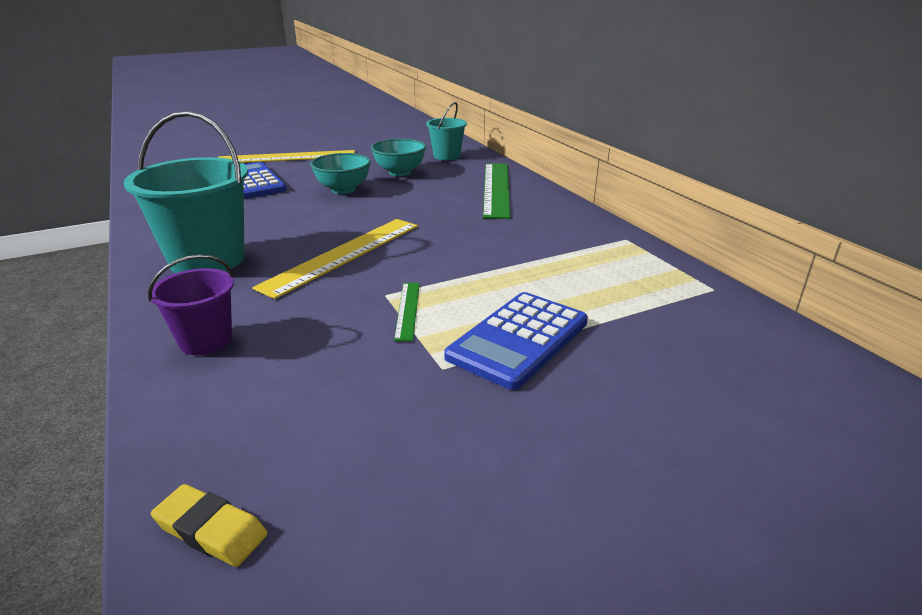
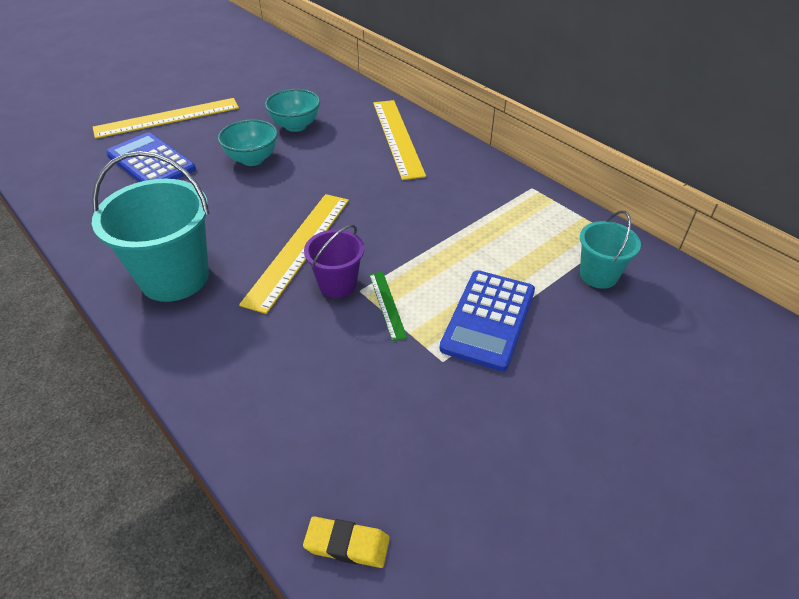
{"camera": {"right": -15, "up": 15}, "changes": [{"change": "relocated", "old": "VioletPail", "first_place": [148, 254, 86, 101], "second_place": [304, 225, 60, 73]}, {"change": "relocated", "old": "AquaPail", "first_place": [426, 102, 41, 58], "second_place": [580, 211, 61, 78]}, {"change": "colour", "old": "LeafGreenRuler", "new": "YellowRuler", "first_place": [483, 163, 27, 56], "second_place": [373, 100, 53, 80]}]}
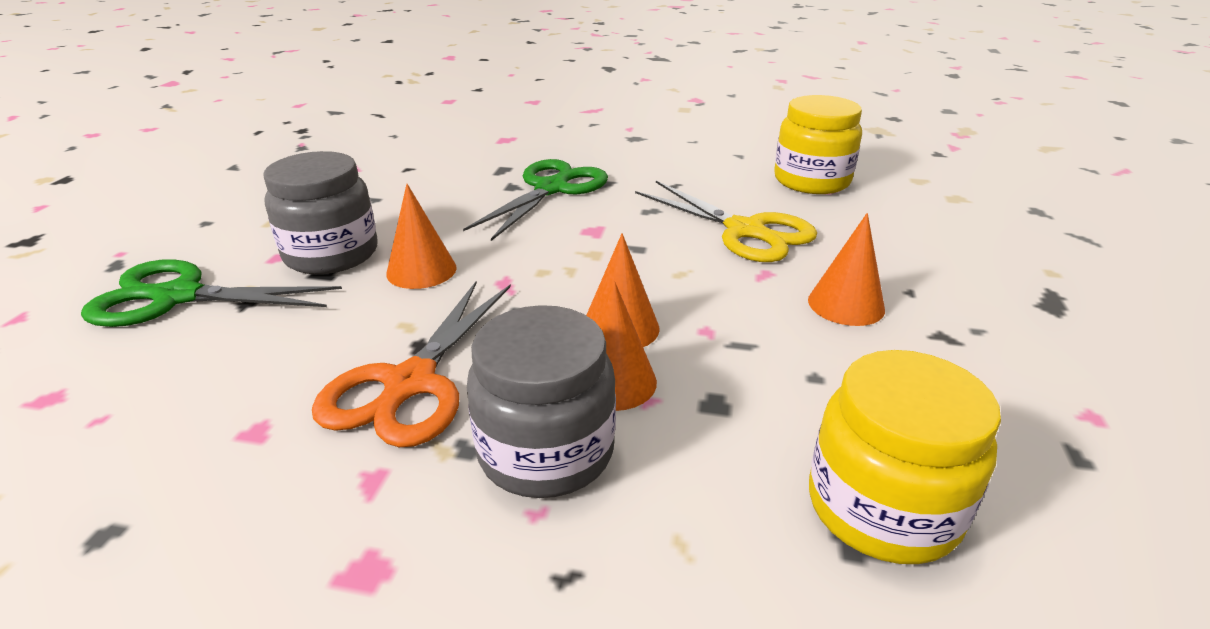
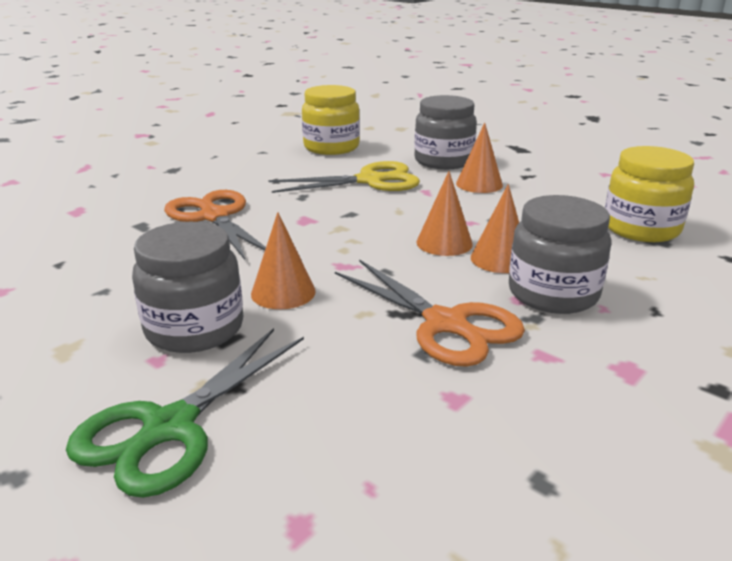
{"camera": {"right": -60, "up": -5}, "changes": [{"change": "appeared", "new": "AshGreyPreserveJar", "second_place": [414, 95, 63, 74]}, {"change": "colour", "old": "LeafGreenScissors", "new": "BrightOrangeScissors", "first_place": [463, 159, 145, 82], "second_place": [164, 190, 102, 70]}]}
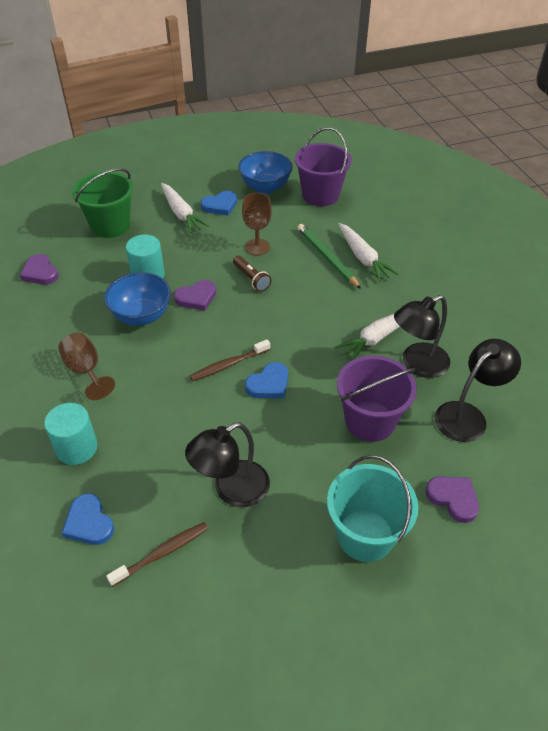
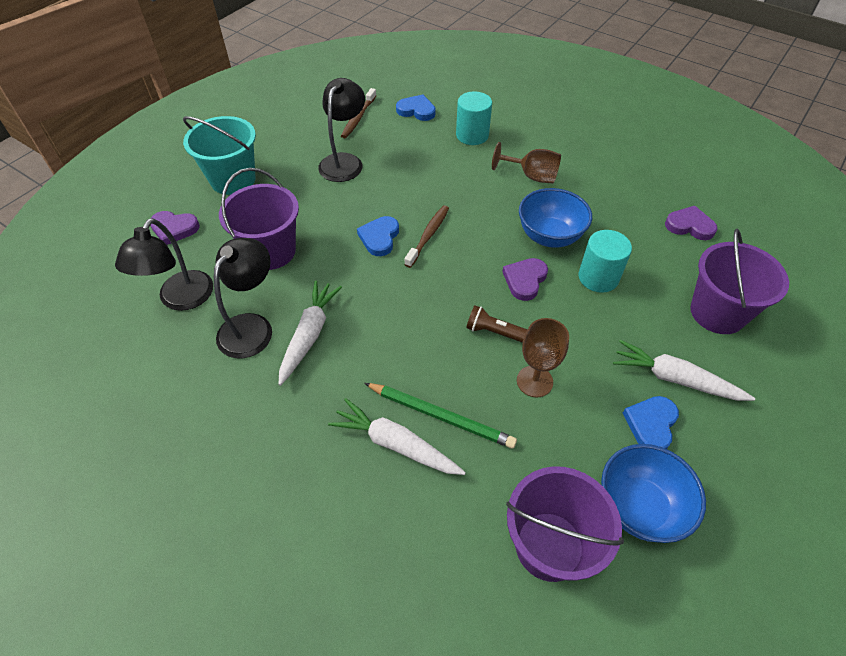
{"camera": {"right": 145, "up": 5}, "changes": [{"change": "colour", "old": "LeafGreenPail", "new": "VioletPail", "first_place": [72, 168, 61, 70], "second_place": [690, 229, 99, 105]}]}
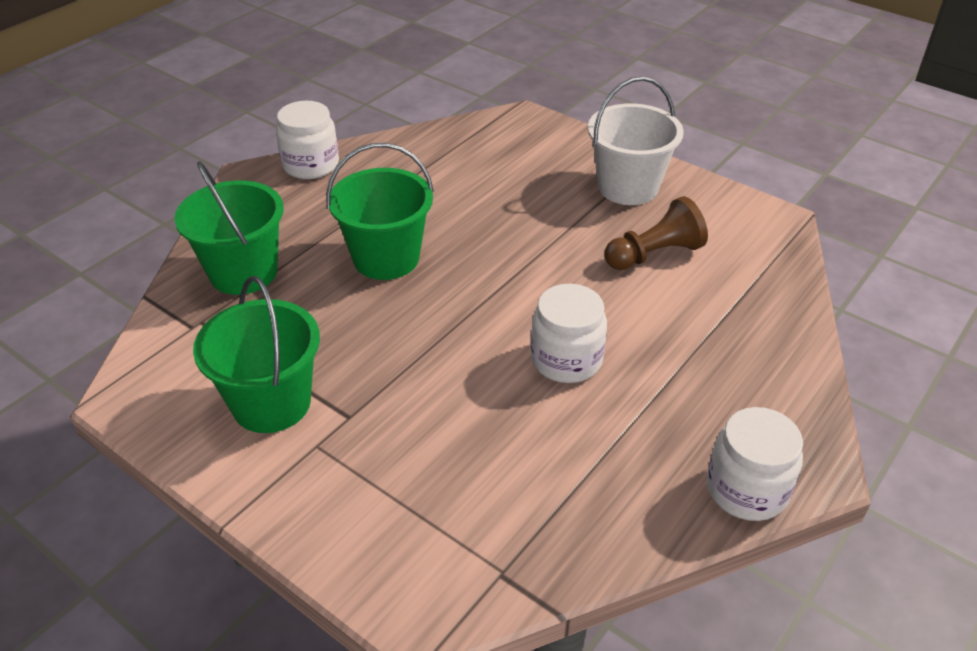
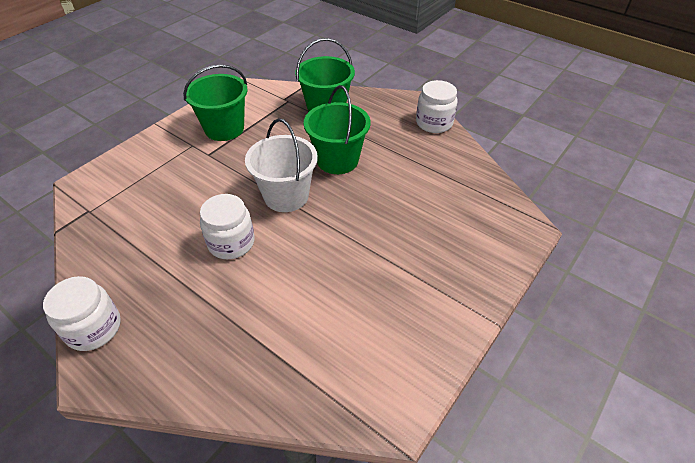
{"camera": {"right": 90, "up": 5}, "changes": [{"change": "missing", "old": "DarkBrownGamePawn", "first_place": [605, 196, 103, 74]}, {"change": "relocated", "old": "WhitePail", "first_place": [588, 77, 96, 128], "second_place": [245, 118, 73, 94]}]}
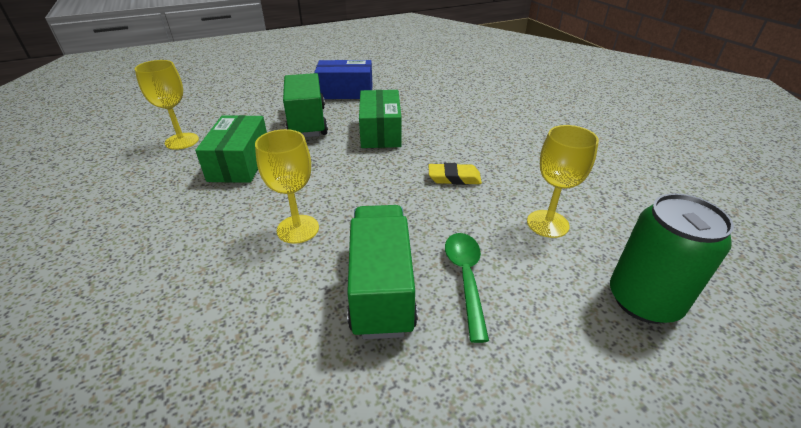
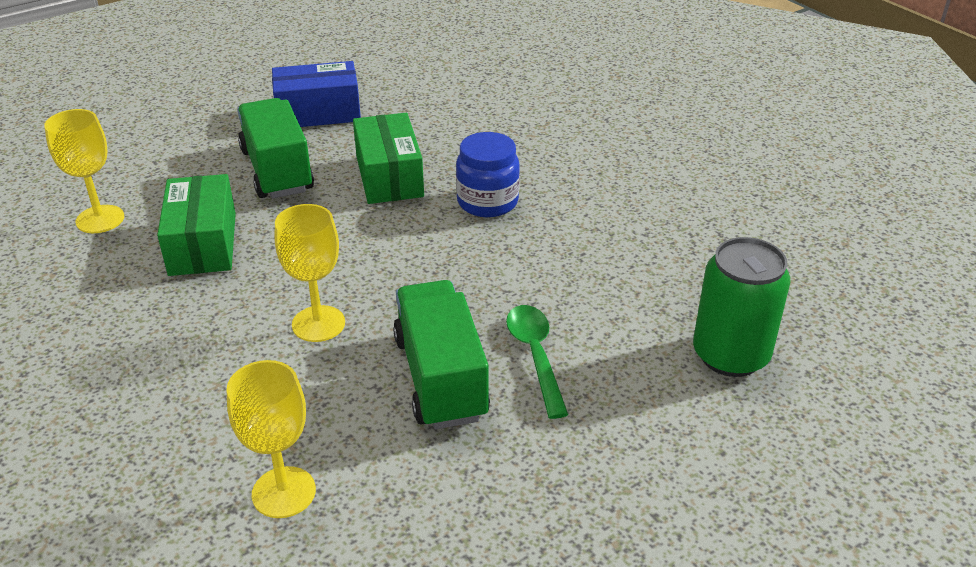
{"camera": {"right": -10, "up": 0}, "changes": [{"change": "missing", "old": "YellowEraser", "first_place": [429, 163, 53, 22]}, {"change": "appeared", "new": "CobaltPreserveJar", "second_place": [456, 132, 64, 85]}, {"change": "relocated", "old": "YellowWineGlass", "first_place": [527, 125, 72, 113], "second_place": [227, 360, 89, 158]}]}
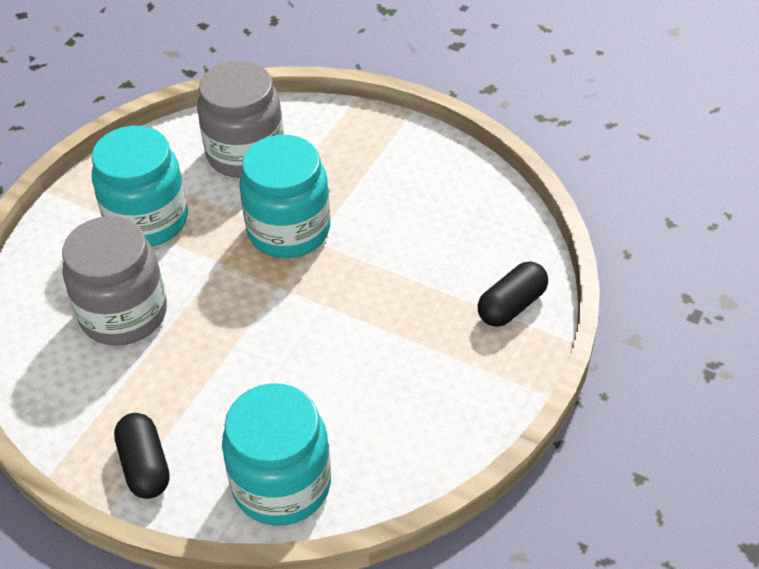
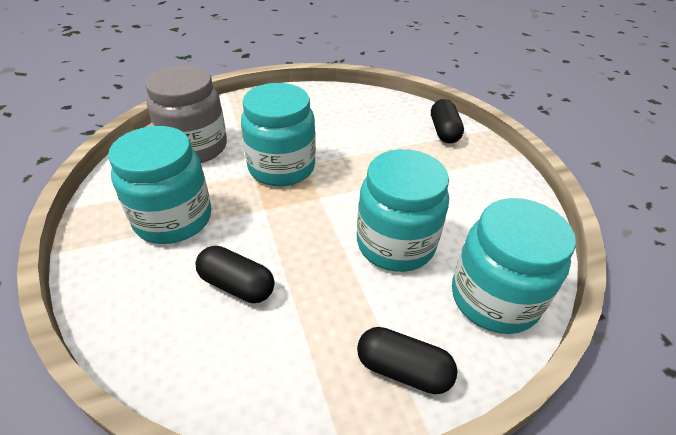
{"camera": {"right": -50, "up": -5}, "changes": [{"change": "appeared", "new": "AquaPreserveJar", "second_place": [357, 149, 92, 123]}, {"change": "exchanged", "old": "AshGreyPreserveJar", "new": "EbonyCapsule", "first_place": [62, 216, 105, 130], "second_place": [195, 246, 79, 57]}]}
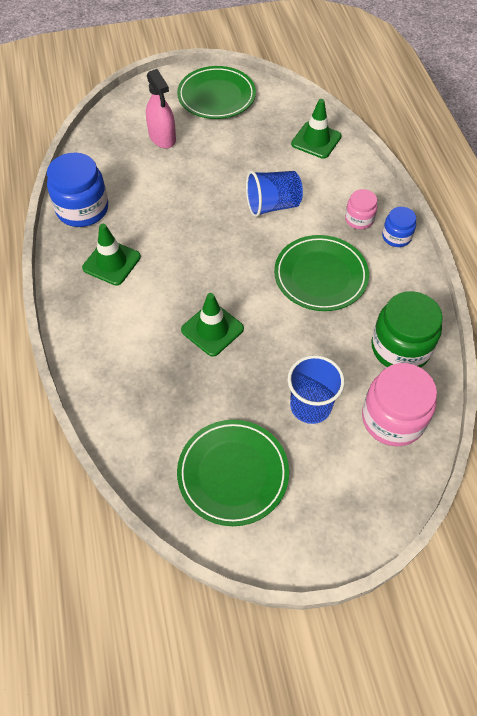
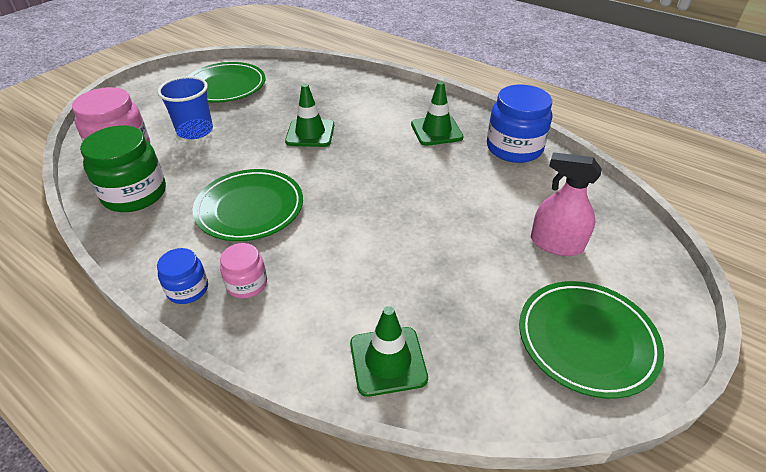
{"camera": {"right": 140, "up": -15}, "changes": [{"change": "missing", "old": "CobaltCup", "first_place": [246, 171, 57, 46]}]}
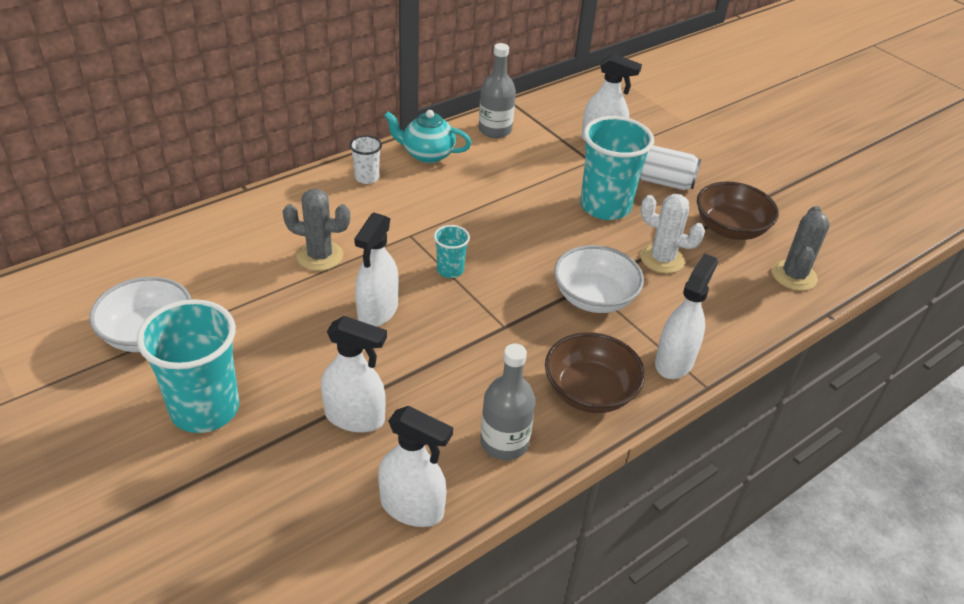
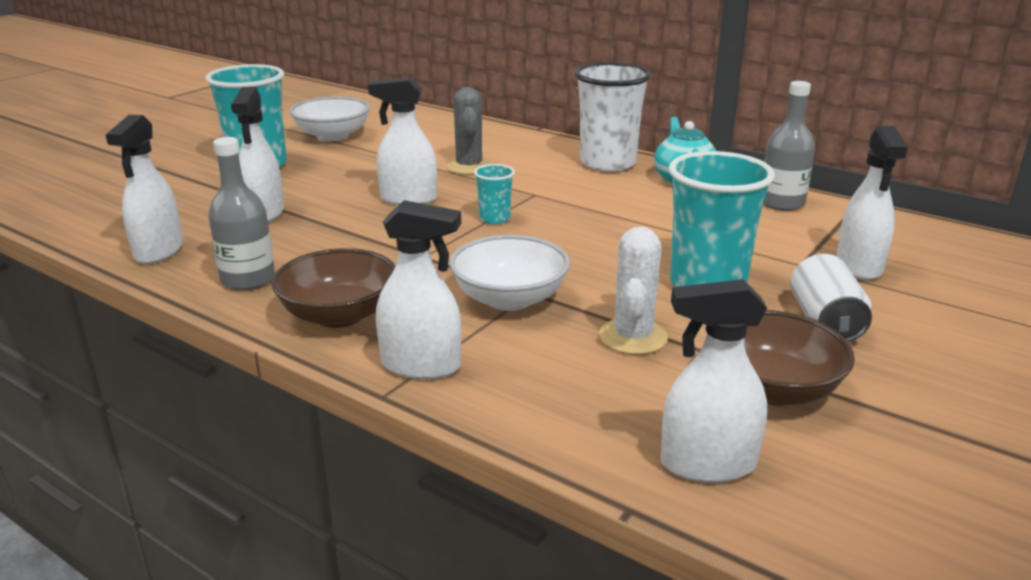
{"camera": {"right": 75, "up": -15}, "changes": [{"change": "exchanged", "old": "AshGreyCactus", "new": "WhiteSprayCleaner", "first_place": [772, 206, 58, 85], "second_place": [661, 279, 106, 204]}, {"change": "size", "old": "WhiteCup", "first_place": [349, 136, 33, 48], "second_place": [575, 63, 76, 109], "factor": 2.09}]}
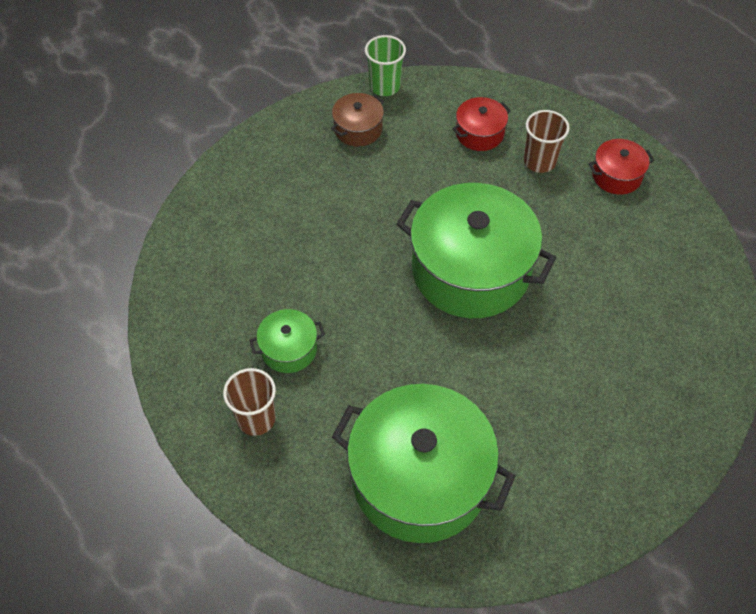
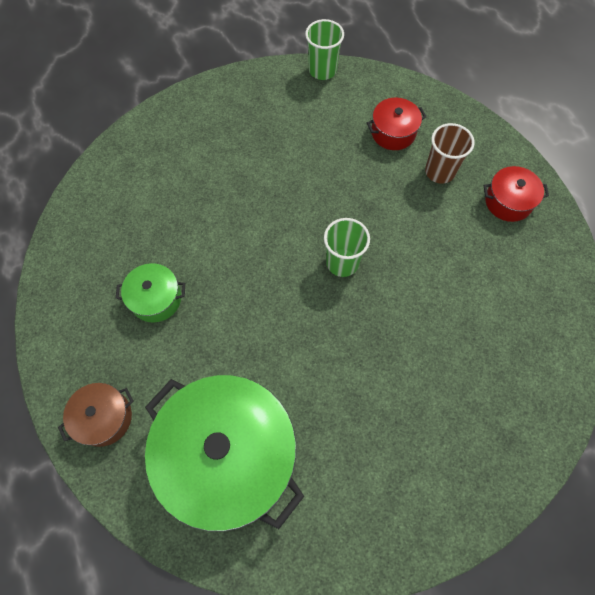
{"camera": {"right": 15, "up": 10}, "changes": [{"change": "missing", "old": "DarkBrownCup", "first_place": [223, 368, 53, 68]}, {"change": "relocated", "old": "DarkBrownStockpot", "first_place": [331, 93, 53, 54], "second_place": [58, 383, 75, 64]}, {"change": "exchanged", "old": "LeafGreenStockpot", "new": "LeafGreenCup", "first_place": [396, 183, 160, 135], "second_place": [324, 218, 46, 59]}]}
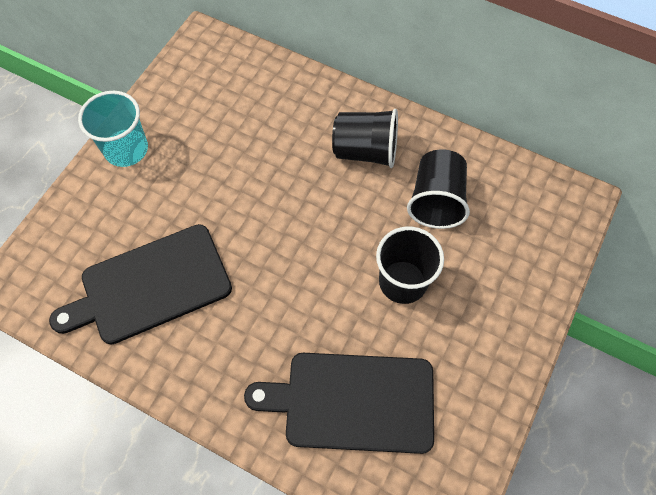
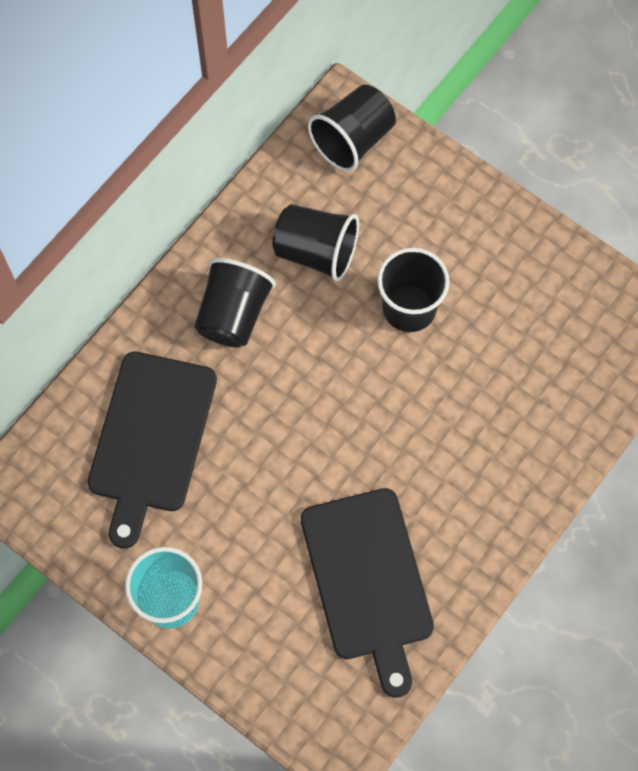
{"camera": {"right": -80, "up": 5}, "changes": [{"change": "appeared", "new": "EbonyCup", "second_place": [308, 85, 88, 87]}, {"change": "relocated", "old": "EbonyCuttingBoard", "first_place": [244, 353, 190, 101], "second_place": [88, 352, 129, 197]}]}
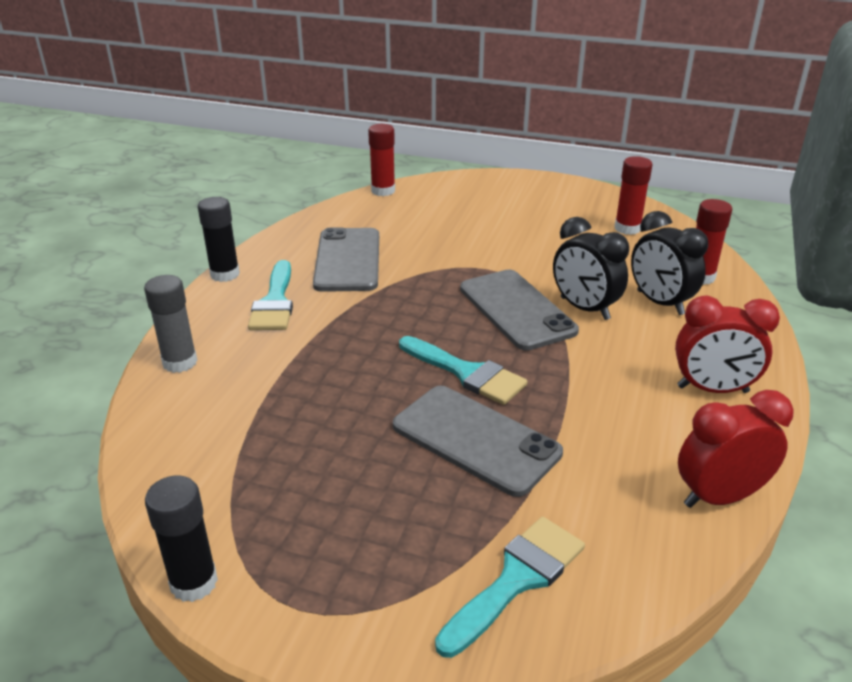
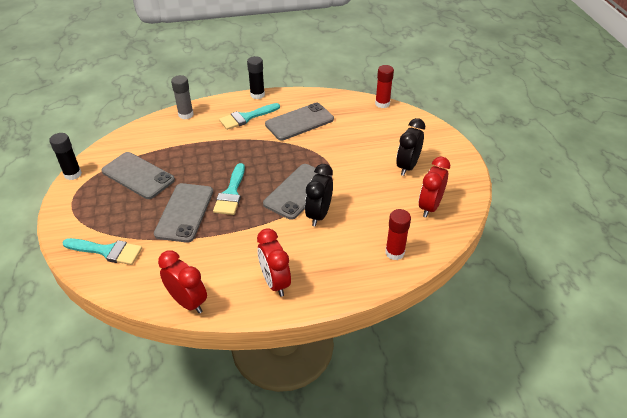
{"camera": {"right": 60, "up": 10}, "changes": [{"change": "appeared", "new": "AshGreySmartphone", "second_place": [101, 152, 74, 47]}, {"change": "relocated", "old": "EbonyAlarmClock", "first_place": [631, 211, 77, 104], "second_place": [396, 118, 29, 58]}, {"change": "exchanged", "old": "CrimsonStickOfGlue", "new": "CrimsonAlarmClock", "first_place": [614, 156, 38, 79], "second_place": [419, 156, 31, 62]}]}
